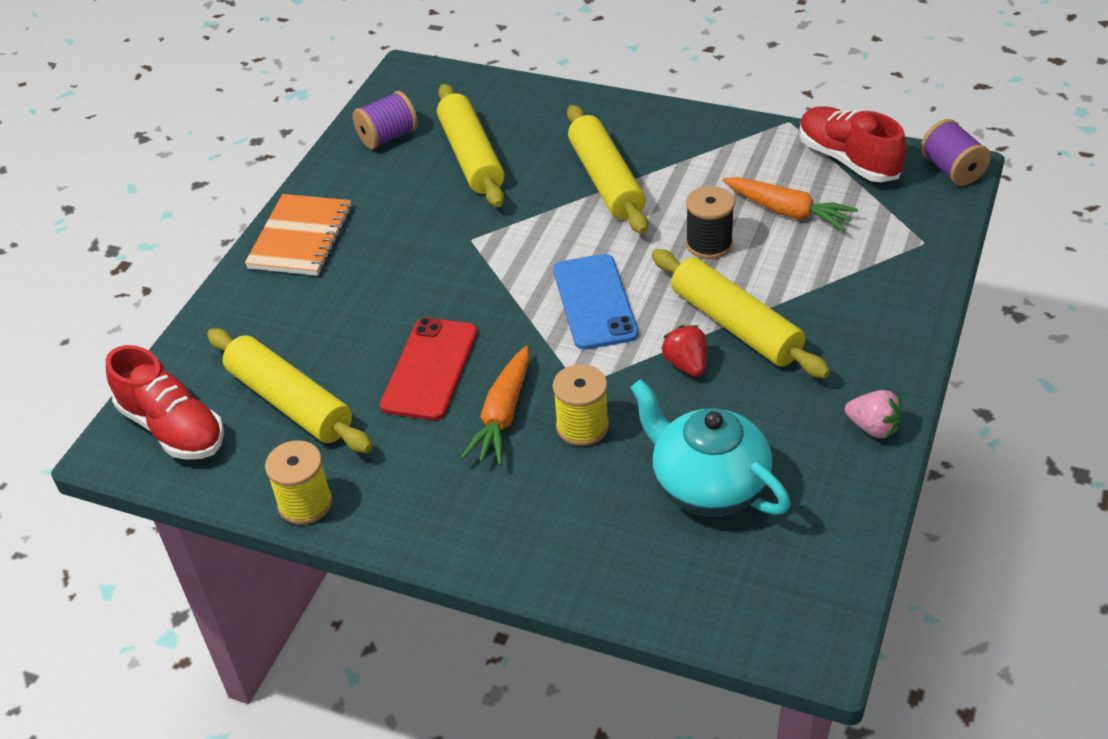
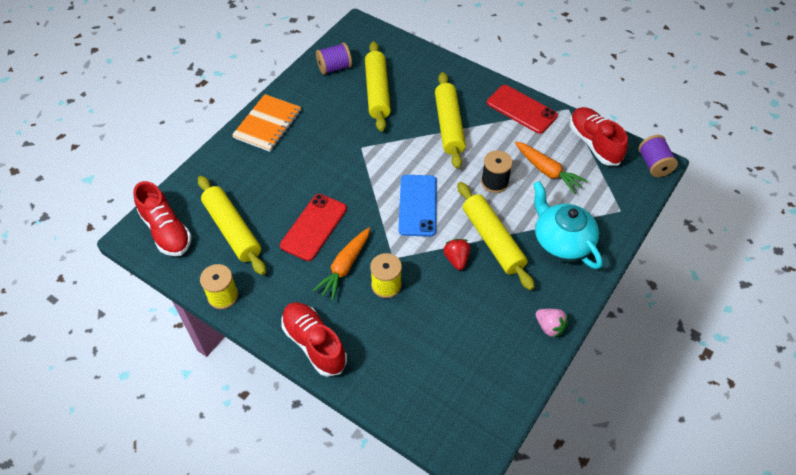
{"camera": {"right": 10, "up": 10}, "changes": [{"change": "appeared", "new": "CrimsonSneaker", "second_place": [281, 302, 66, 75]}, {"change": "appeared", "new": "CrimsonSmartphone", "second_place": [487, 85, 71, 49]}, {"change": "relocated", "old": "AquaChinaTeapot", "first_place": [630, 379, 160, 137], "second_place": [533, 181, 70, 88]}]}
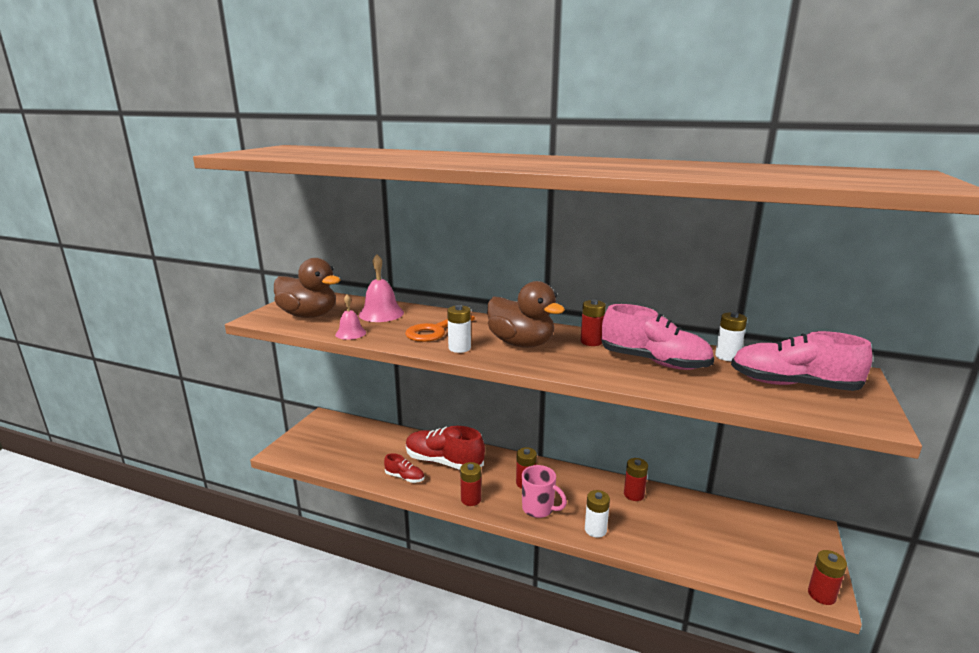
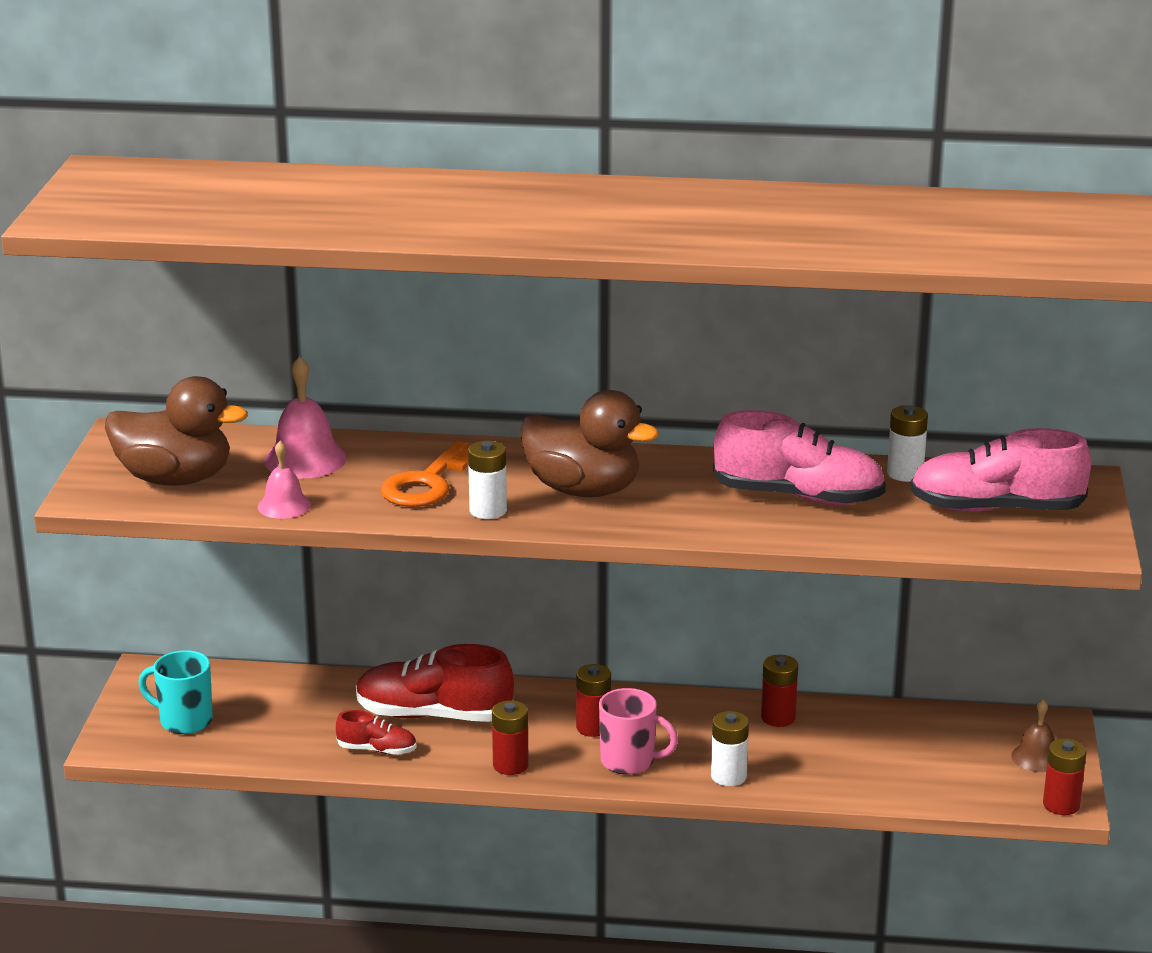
{"camera": {"right": -15, "up": 5}, "changes": [{"change": "missing", "old": "CrimsonBattery", "first_place": [580, 300, 26, 46]}, {"change": "appeared", "new": "AquaMug", "second_place": [138, 650, 75, 84]}, {"change": "appeared", "new": "DarkBrownBell", "second_place": [1011, 699, 44, 73]}]}
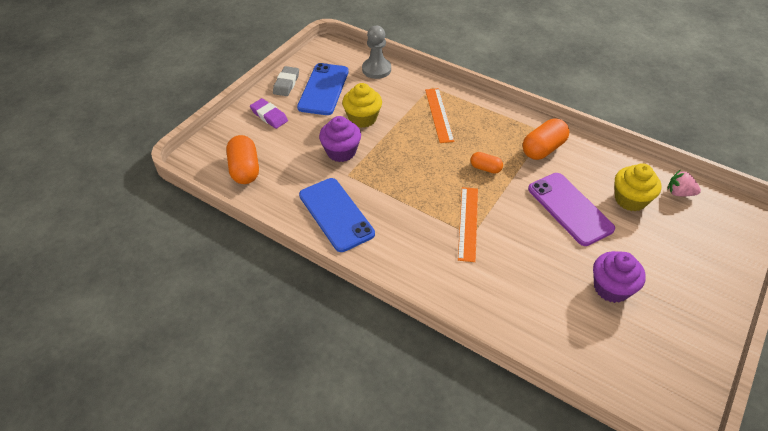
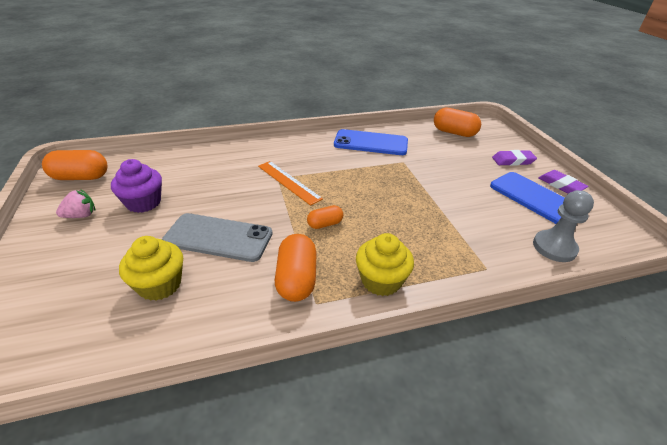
{"camera": {"right": 130, "up": -10}, "changes": [{"change": "missing", "old": "VioletCupcake", "first_place": [319, 116, 42, 46]}, {"change": "missing", "old": "BrightOrangeRuler", "first_place": [425, 88, 29, 55]}, {"change": "appeared", "new": "BrightOrangeCapsule", "second_place": [42, 150, 66, 30]}, {"change": "relocated", "old": "YellowCupcake", "first_place": [342, 83, 40, 45], "second_place": [356, 233, 58, 63]}, {"change": "relocated", "old": "RosePinkBerry", "first_place": [668, 170, 33, 26], "second_place": [56, 189, 39, 29]}, {"change": "colour", "old": "AshGreyEraser", "new": "VioletEraser", "first_place": [273, 66, 26, 30], "second_place": [538, 170, 50, 24]}, {"change": "colour", "old": "VioletSmartphone", "new": "AshGreySmartphone", "first_place": [528, 173, 87, 73], "second_place": [162, 213, 111, 49]}]}
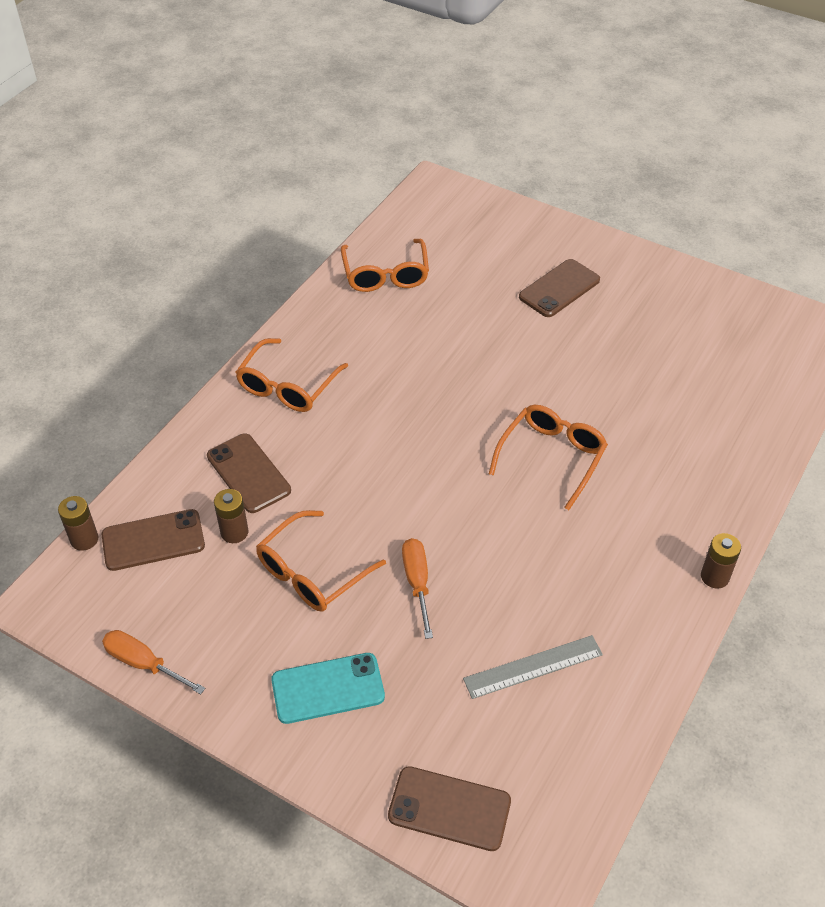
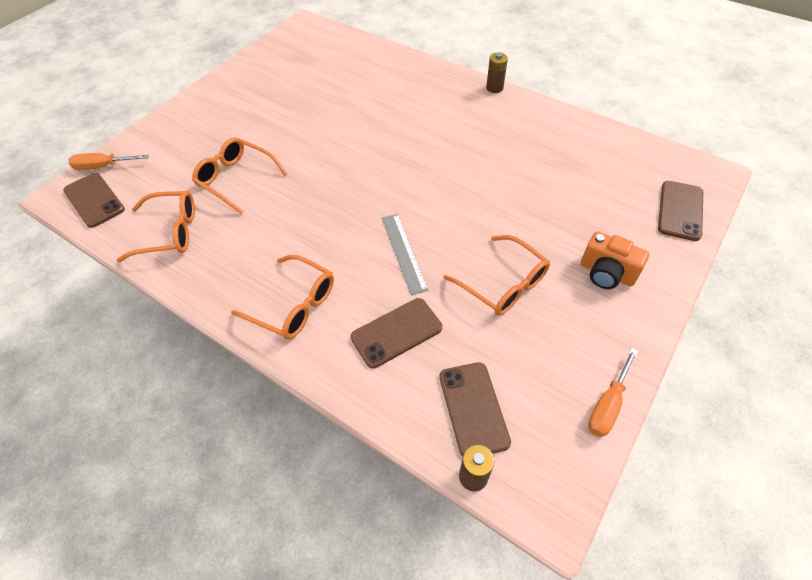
{"camera": {"right": -85, "up": 5}, "changes": [{"change": "missing", "old": "DarkBrownBattery", "first_place": [214, 489, 34, 54]}, {"change": "relocated", "old": "BrightOrangeHandScrewdriver", "first_place": [402, 538, 31, 101], "second_place": [69, 153, 80, 17]}, {"change": "relocated", "old": "AshGreyRuler", "first_place": [463, 635, 140, 64], "second_place": [382, 214, 46, 81]}, {"change": "relocated", "old": "BrightOrangeEyeglasses", "first_place": [489, 405, 119, 105], "second_place": [192, 137, 95, 77]}, {"change": "relocated", "old": "DarkBrownSmartphone", "first_place": [519, 259, 81, 58], "second_place": [63, 173, 62, 55]}, {"change": "exchanged", "old": "AquaSmartphone", "new": "BrightOrangeCompactCamera", "first_place": [271, 653, 114, 71], "second_place": [581, 231, 68, 58]}]}
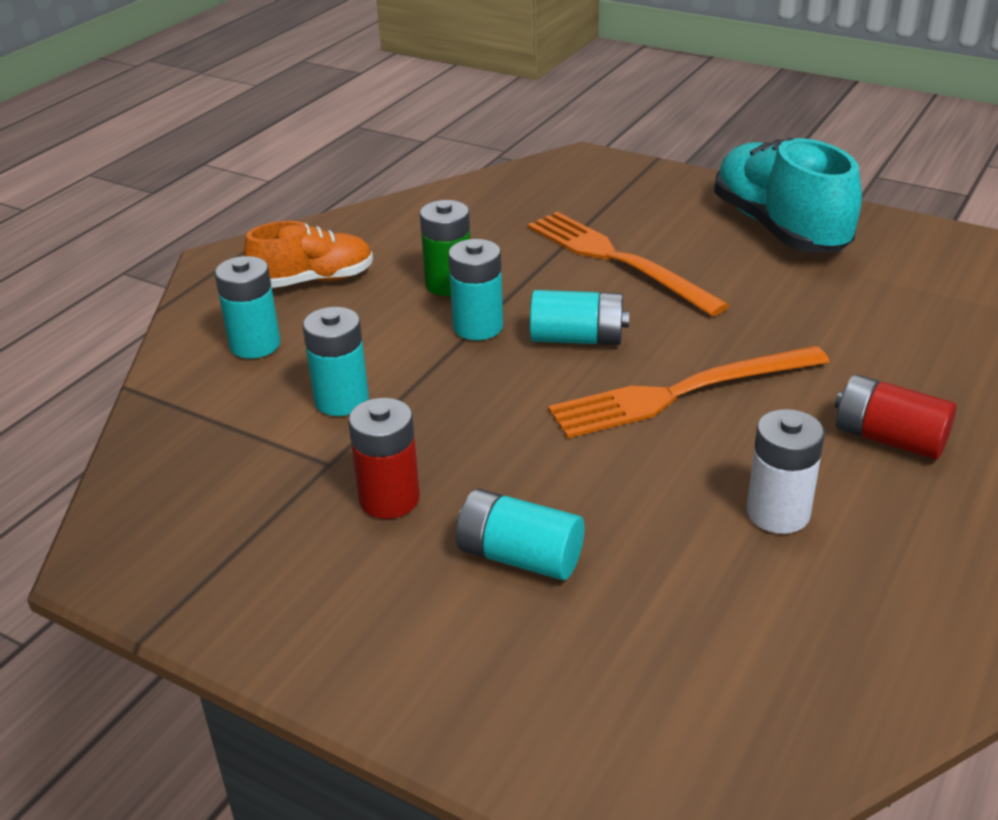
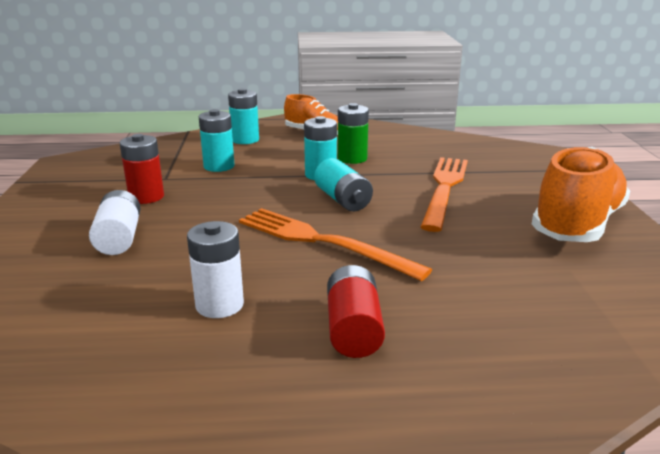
{"camera": {"right": 55, "up": -10}, "changes": [{"change": "colour", "old": "AquaBattery", "new": "WhiteBattery", "first_place": [456, 488, 129, 92], "second_place": [89, 190, 52, 65]}, {"change": "colour", "old": "AquaSneaker", "new": "BrightOrangeSneaker", "first_place": [714, 138, 148, 114], "second_place": [532, 147, 98, 95]}]}
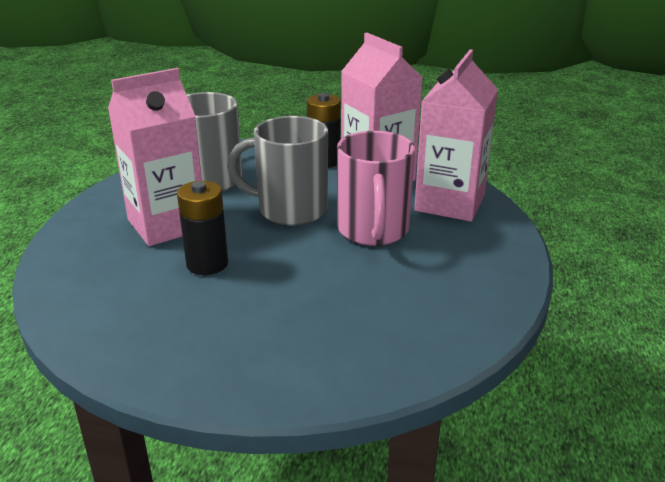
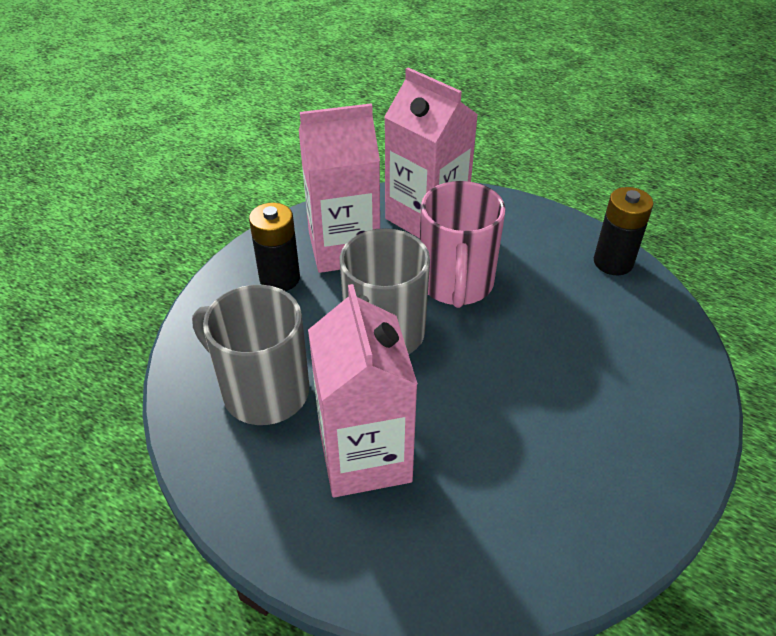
{"camera": {"right": -70, "up": 15}, "changes": [{"change": "relocated", "old": "EbonyBattery", "first_place": [177, 181, 51, 94], "second_place": [594, 187, 60, 88]}, {"change": "spun", "old": "RosePinkMug", "first_place": [337, 131, 78, 115], "second_place": [420, 181, 85, 127], "degrees": 75}]}
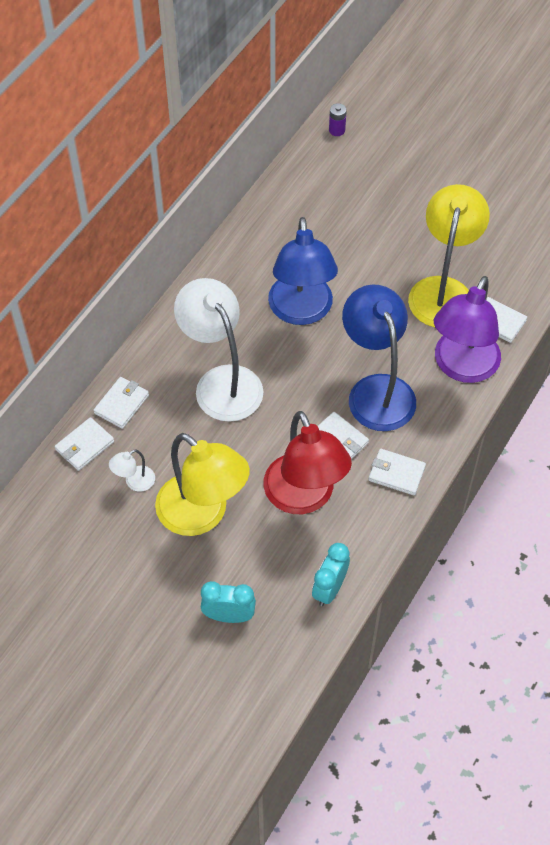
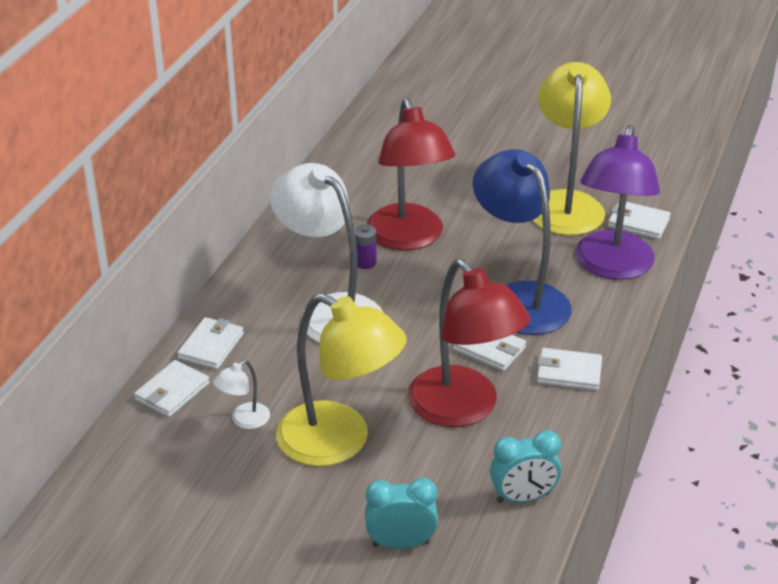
{"camera": {"right": -10, "up": -20}, "changes": [{"change": "relocated", "old": "VioletBattery", "first_place": [329, 103, 18, 33], "second_place": [354, 224, 23, 45]}, {"change": "colour", "old": "CobaltDeskLamp", "new": "CrimsonDeskLamp", "first_place": [268, 217, 70, 108], "second_place": [367, 98, 88, 152]}, {"change": "spun", "old": "AquaAlarmClock", "first_place": [312, 543, 38, 63], "second_place": [490, 430, 71, 73], "degrees": -120}]}
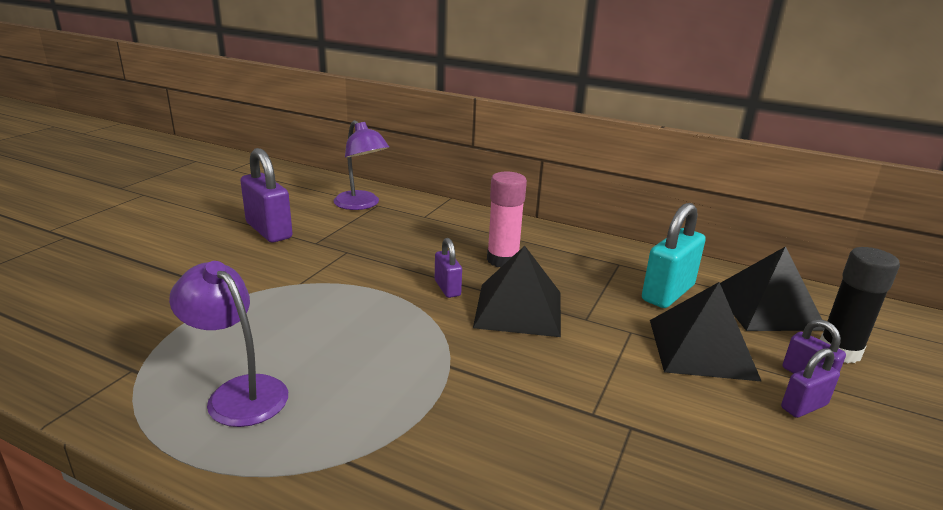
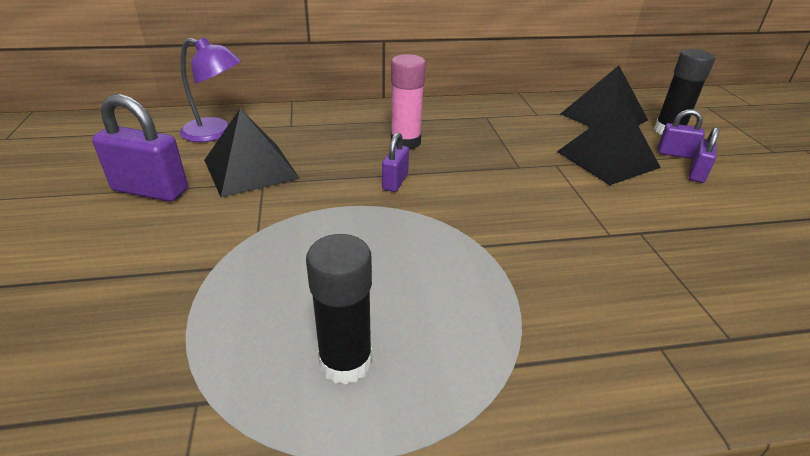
{"camera": {"right": -35, "up": 10}, "changes": [{"change": "missing", "old": "AquaSmallLock", "first_place": [642, 203, 64, 105]}, {"change": "relocated", "old": "EbonySolidPyramid", "first_place": [473, 246, 88, 91], "second_place": [204, 108, 96, 90]}, {"change": "exchanged", "old": "VioletDeskLamp", "new": "EbonyStickOfGlue", "first_place": [169, 261, 119, 166], "second_place": [306, 234, 66, 151]}, {"change": "spun", "old": "VioletSmallLock", "first_place": [435, 238, 27, 60], "second_place": [382, 132, 27, 60], "degrees": 75}]}
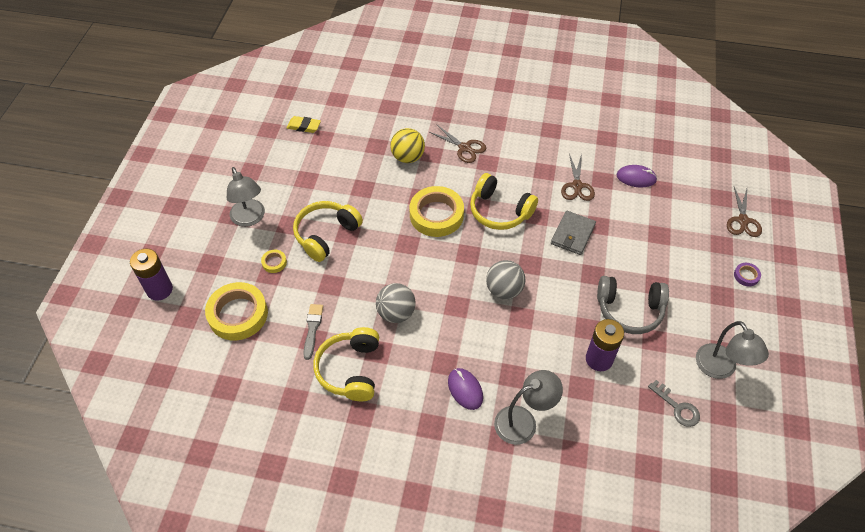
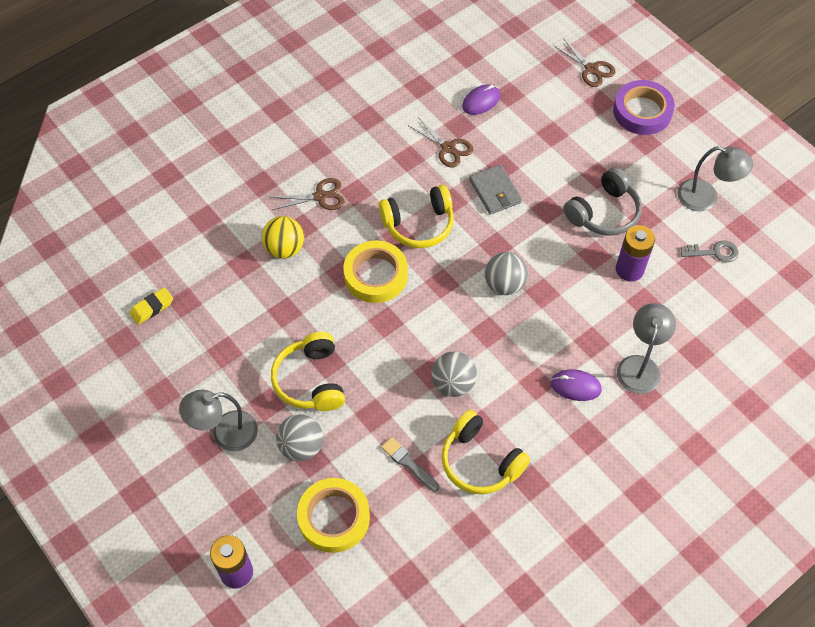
{"camera": {"right": -50, "up": 5}, "changes": [{"change": "exchanged", "old": "YellowStickyTape", "new": "AshGreyBall", "first_place": [261, 250, 26, 23], "second_place": [276, 415, 47, 47]}, {"change": "spun", "old": "AshGreyDeskLamp", "first_place": [227, 167, 38, 60], "second_place": [179, 390, 79, 61], "degrees": 150}, {"change": "size", "old": "VioletStickyTape", "first_place": [734, 263, 27, 23], "second_place": [613, 80, 62, 55], "factor": 2.31}]}
